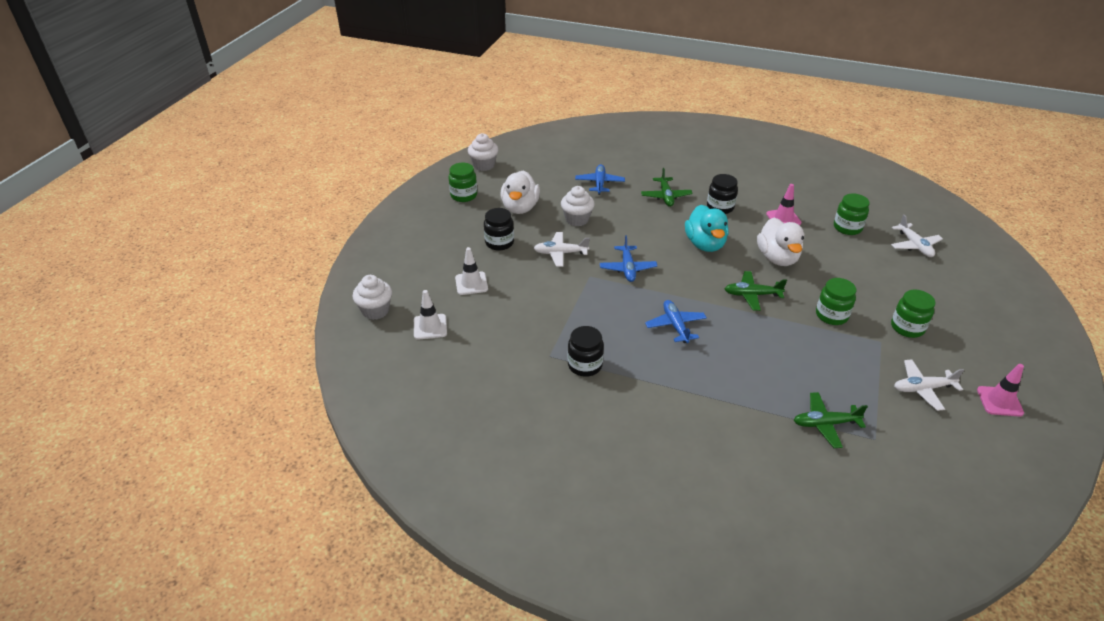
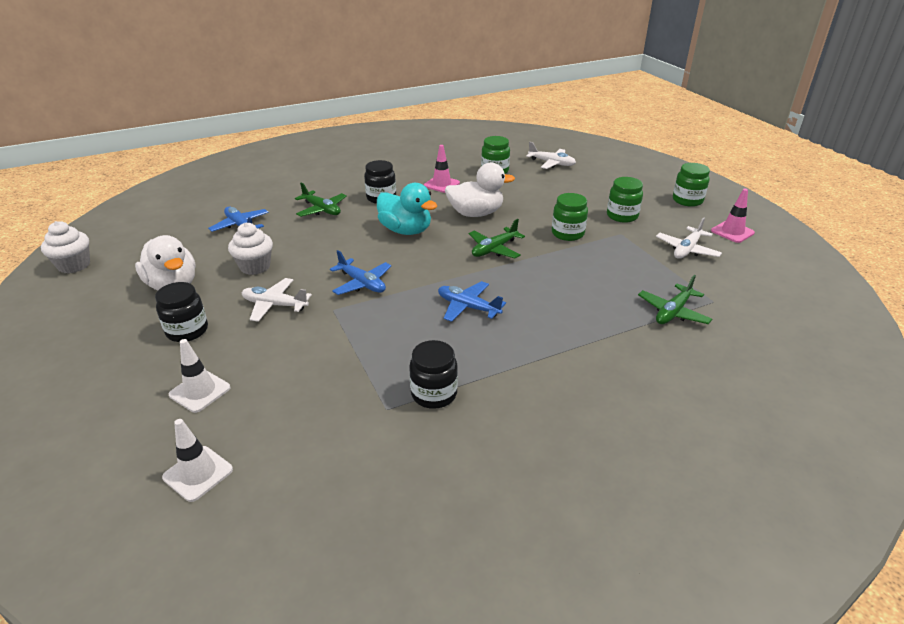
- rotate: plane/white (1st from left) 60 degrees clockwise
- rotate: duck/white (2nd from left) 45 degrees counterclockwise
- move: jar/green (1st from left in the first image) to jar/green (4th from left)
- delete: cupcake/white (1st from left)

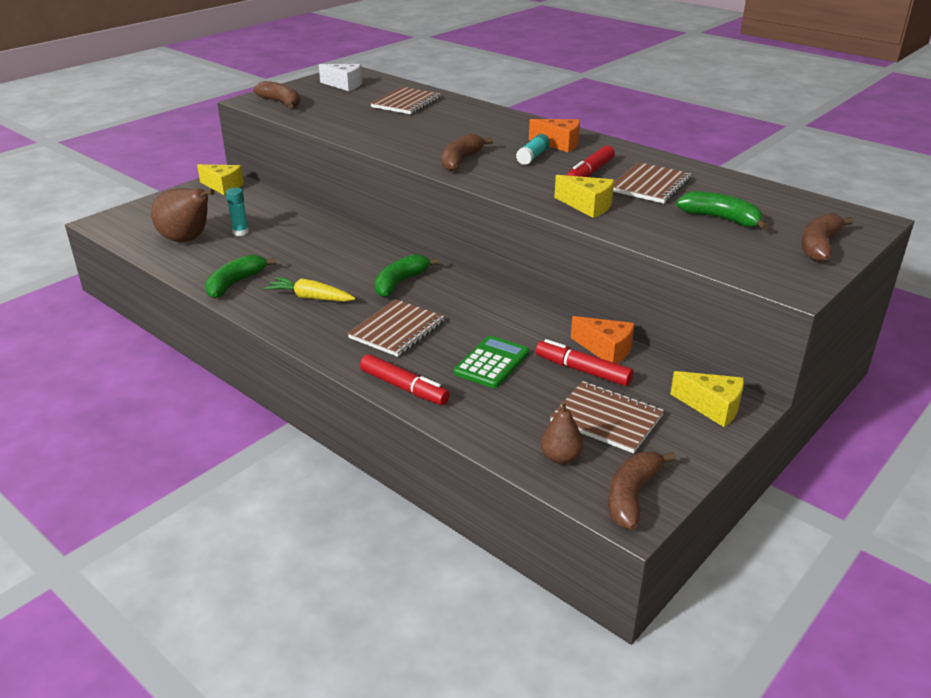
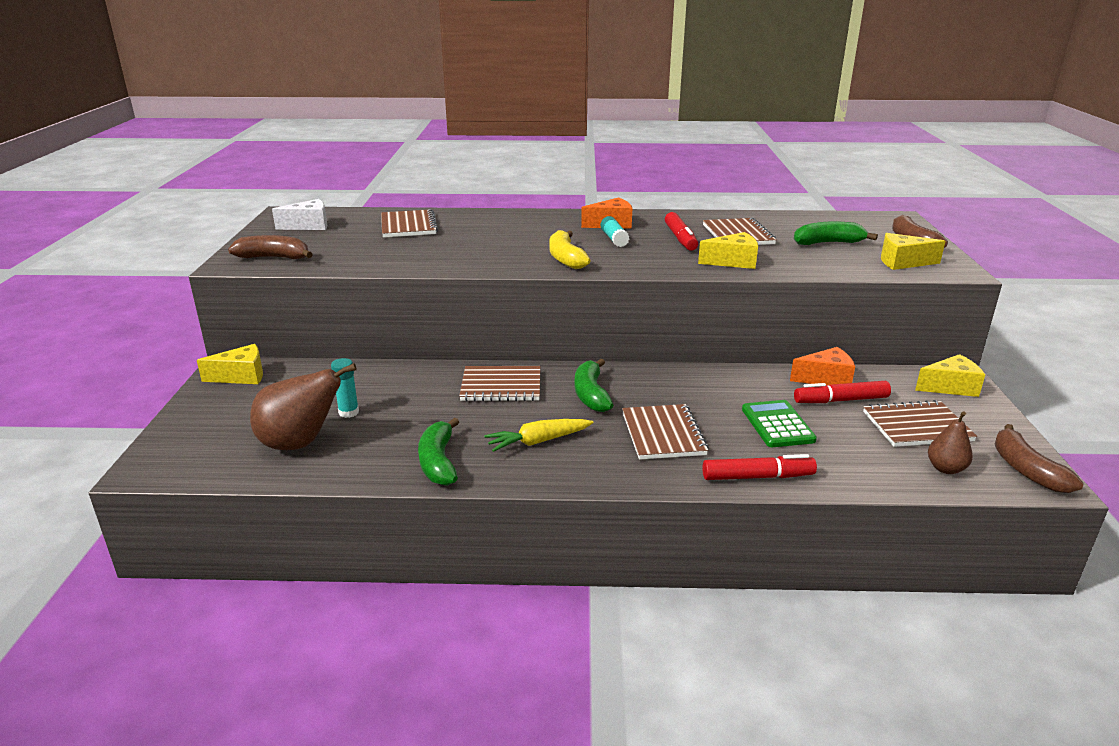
- insert: notebook/brown (2nd from left)
- recolor: banana/brown (2nd from left) to banana/yellow
- insert: cheese/yellow (3rd from left)

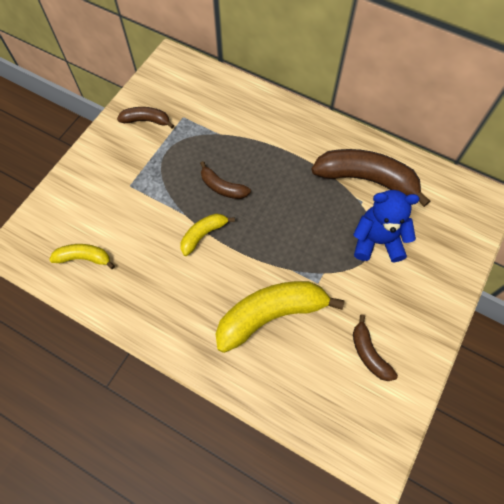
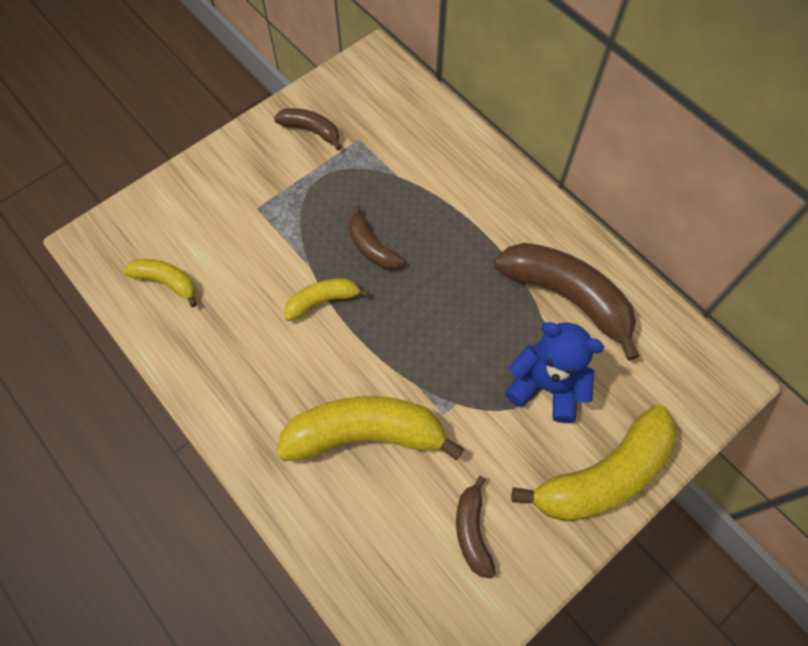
- insert: banana/yellow (4th from left)

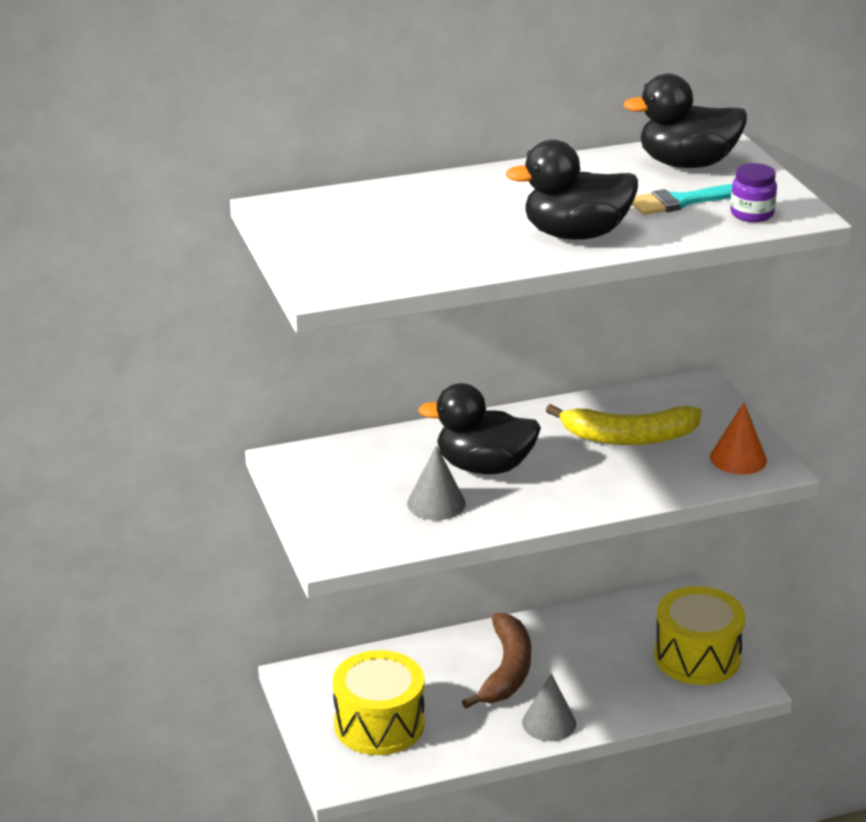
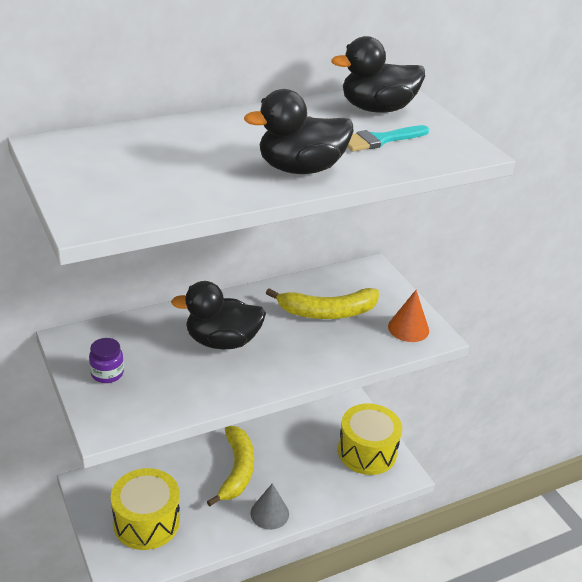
- move: jar/purple
- recolor: banana/brown to banana/yellow (1st from left)
- delete: cone/grey (1st from left)

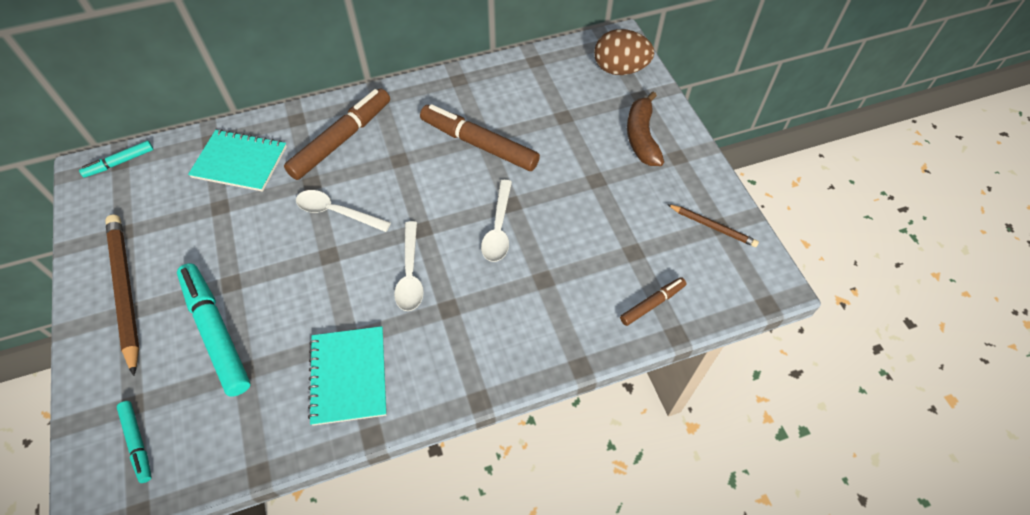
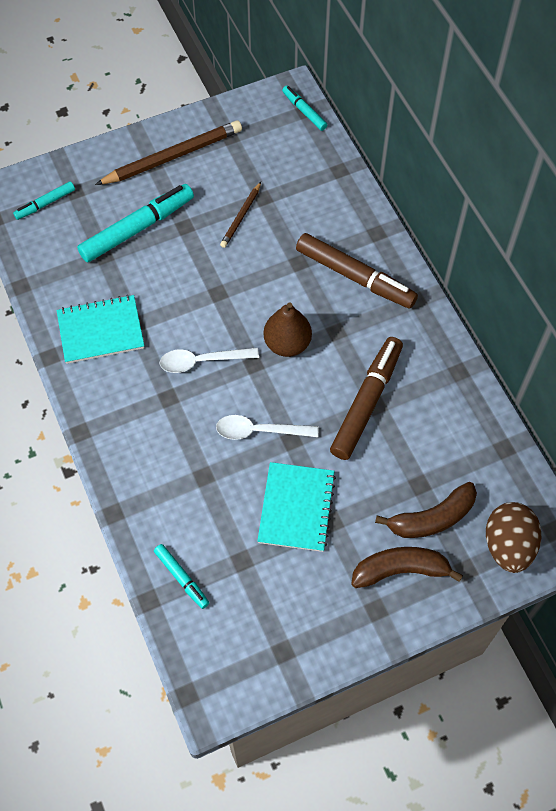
- recolor: marker/brown (3rd from left) to marker/turquoise (3rd from left)
- move: pencil/brown (2nd from left)
- move: notebook/turquoise (1st from left in the first image) to notebook/turquoise (2nd from left)
- insert: pear/brown
- insert: banana/brown (2nd from left)
- delete: spoon/white (1st from left)

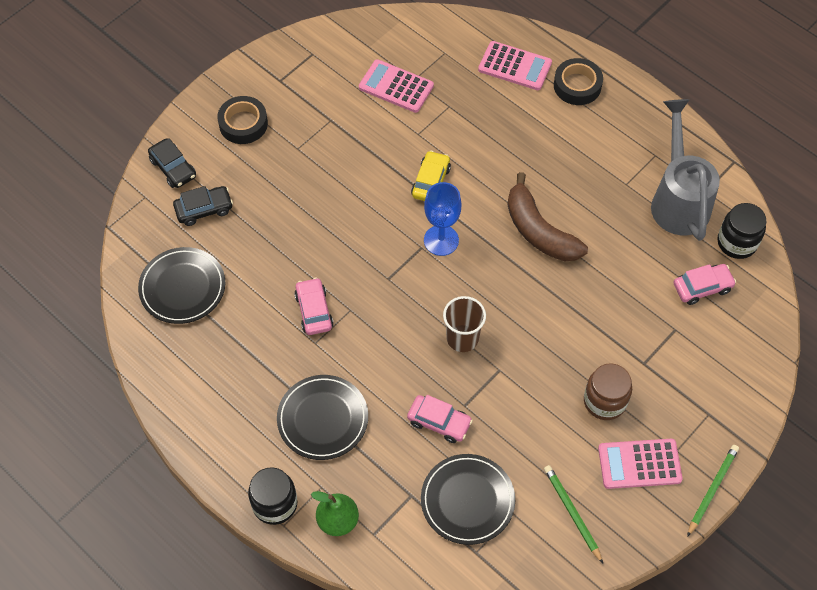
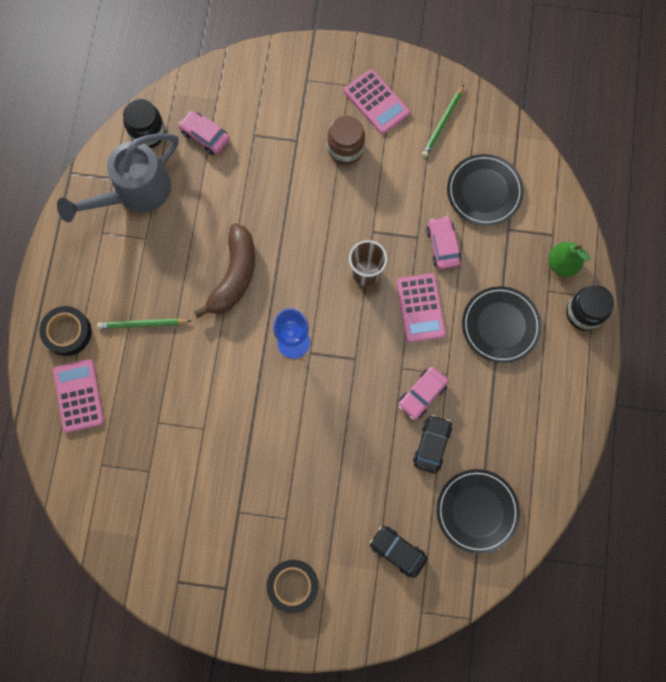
- move: pencil/green (2nd from left in the first image) to pencil/green (1st from left)
- move: calculator/pink (1st from left in the first image) to calculator/pink (3rd from left)
- move: car/black (1st from left in the first image) to car/black (2nd from left)
- delete: car/yellow

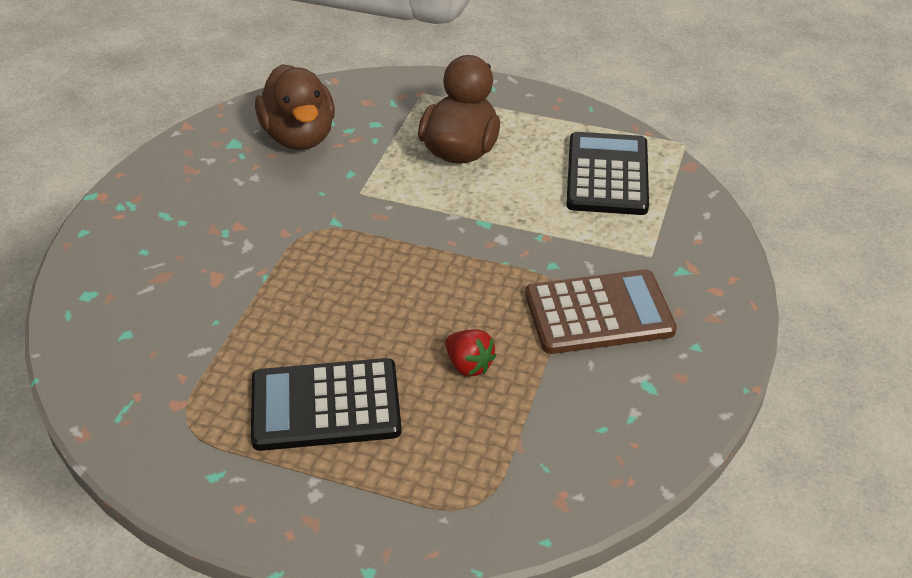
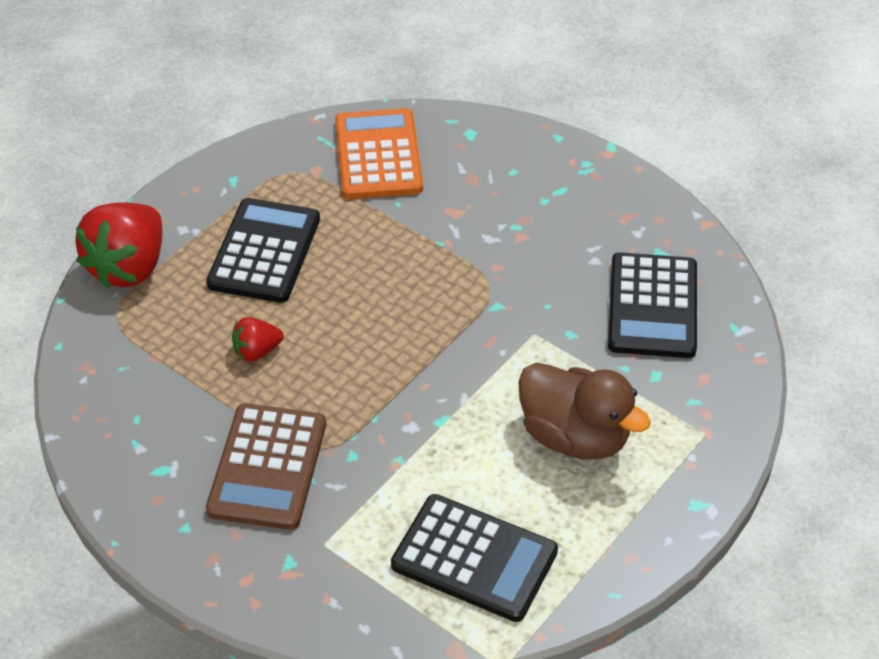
- insert: strawberry/red (1st from left)
- insert: calculator/orange
- replace: duck/brown (1st from left) to calculator/black (3rd from left)

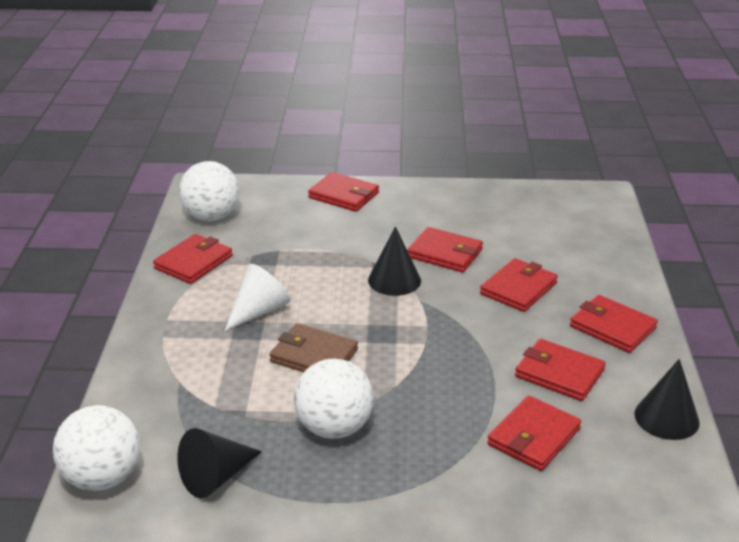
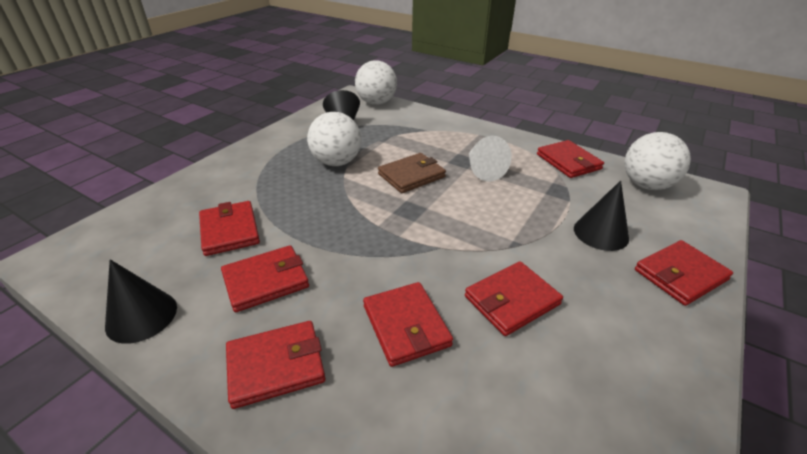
- move: cone/black (2nd from left in the first image) to cone/black (3rd from left)

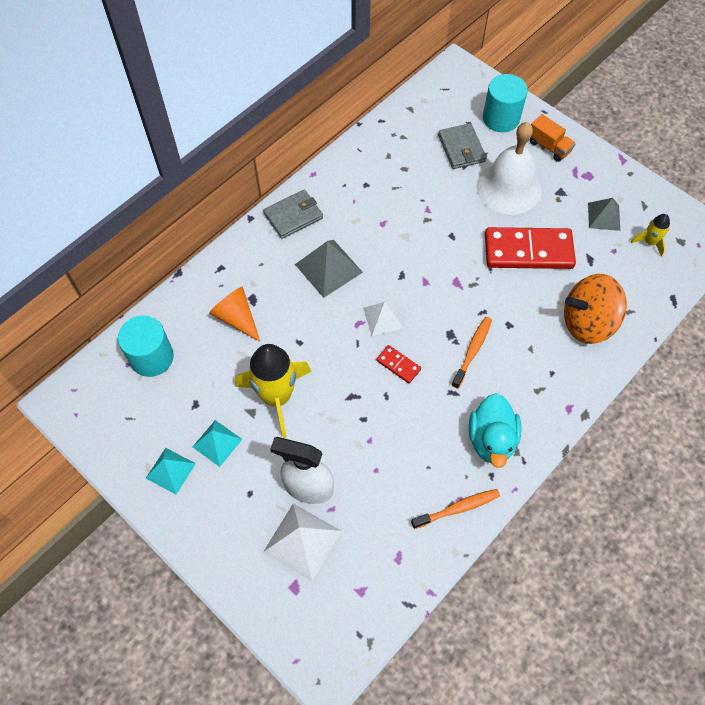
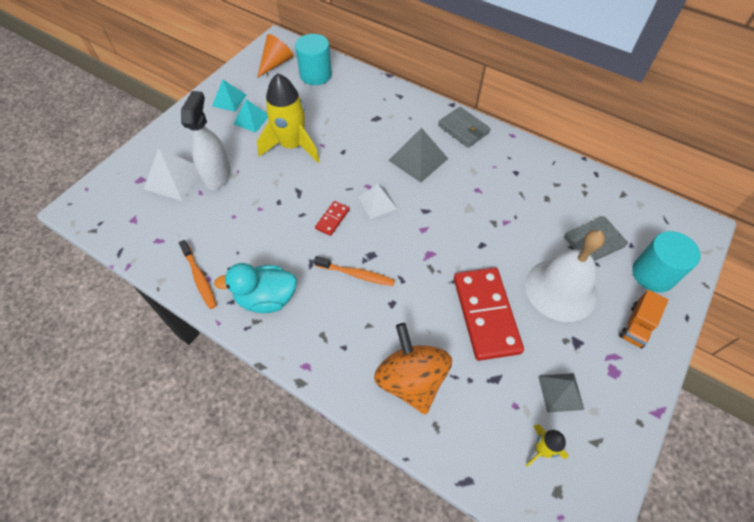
- move: cone/orange

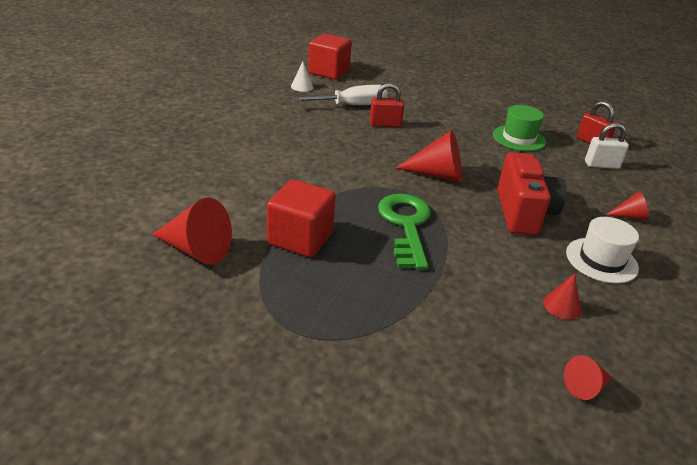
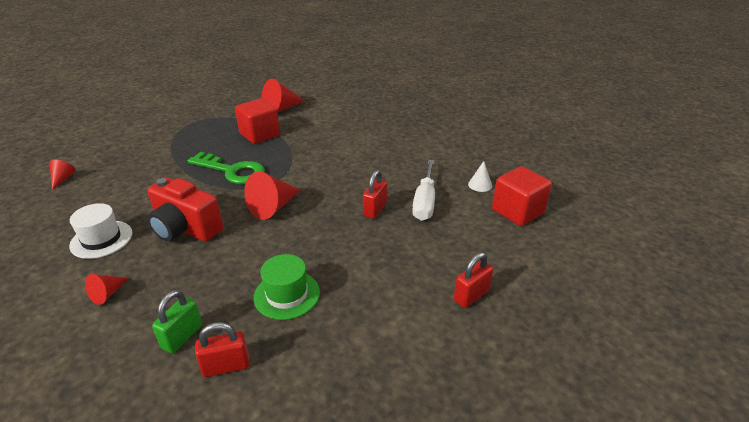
- recolor: padlock/white to padlock/green
- insert: padlock/red (3rd from left)
- delete: cone/red (3rd from left)

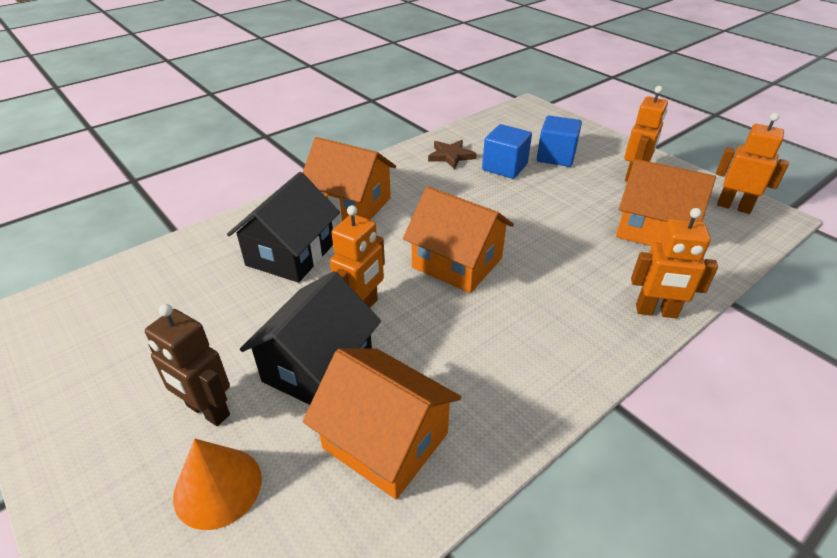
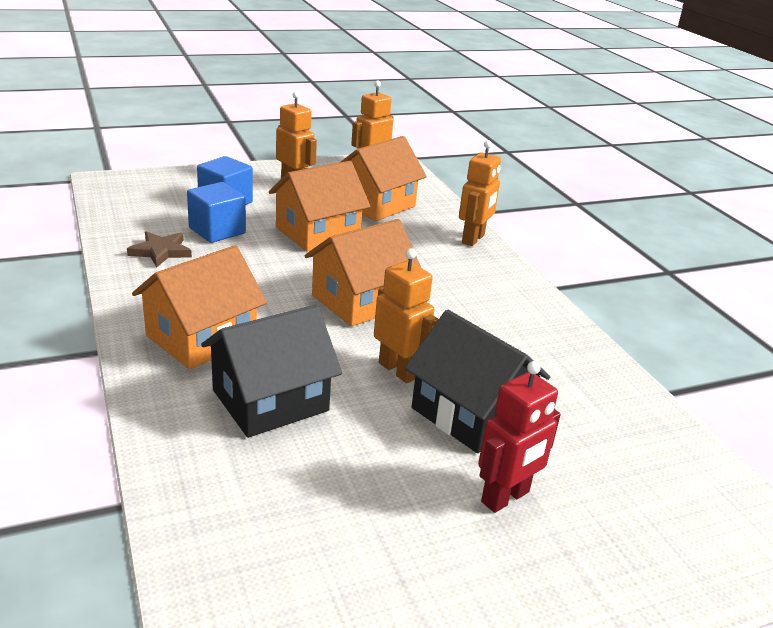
- rotate: house/black (1st from left) 75 degrees counterclockwise
- move: house/orange (2nd from left)
- recolor: robot/brown to robot/red
- delete: cone/orange

